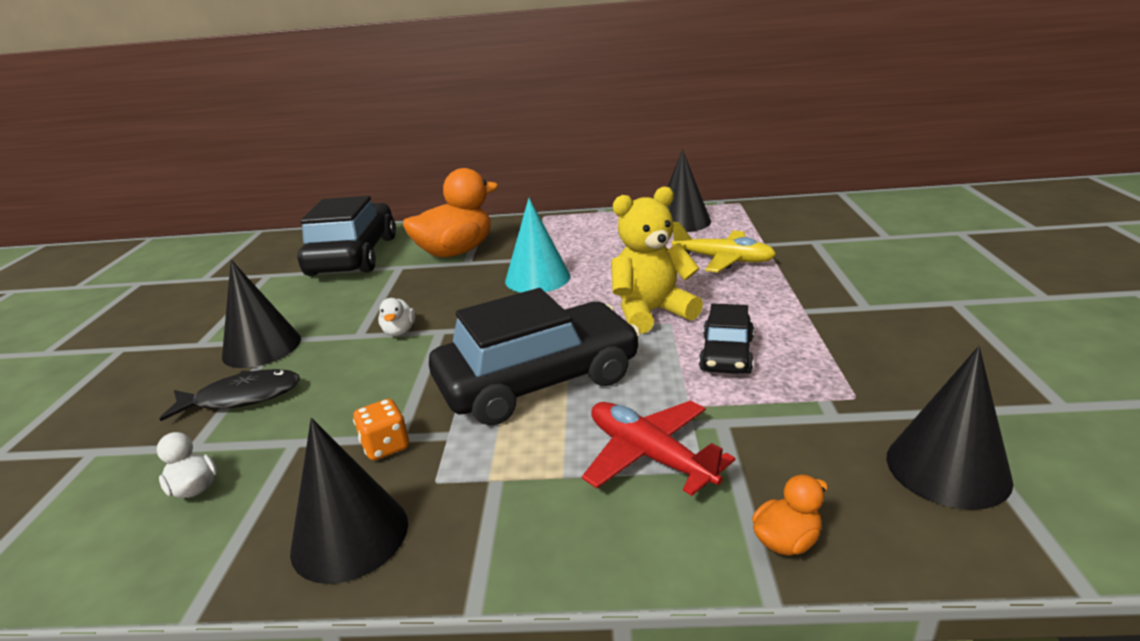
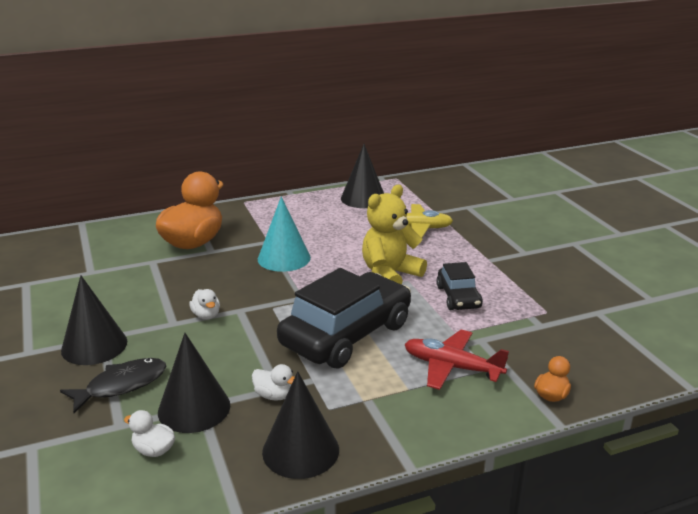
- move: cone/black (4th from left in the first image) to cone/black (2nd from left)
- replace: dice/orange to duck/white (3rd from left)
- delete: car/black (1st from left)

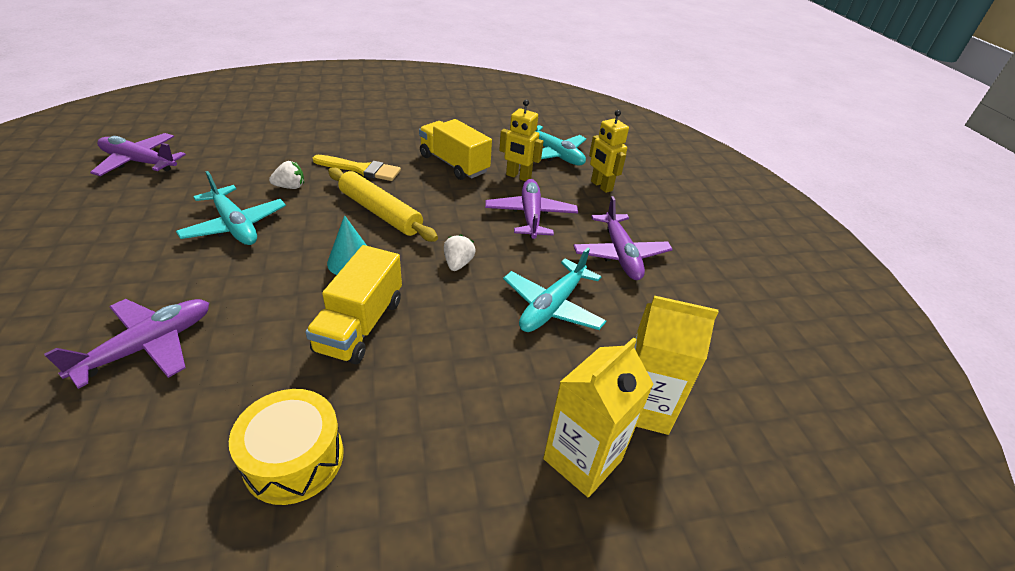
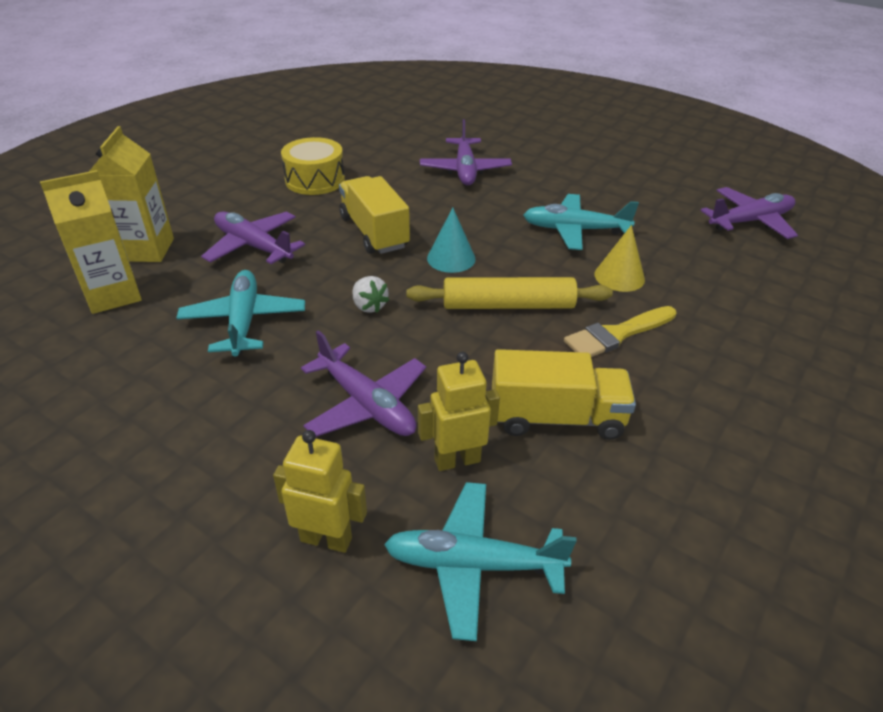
- move: plane/purple (4th from left in the first image) to plane/purple (1st from left)
- replace: strawberry/white (1st from left) to cone/yellow

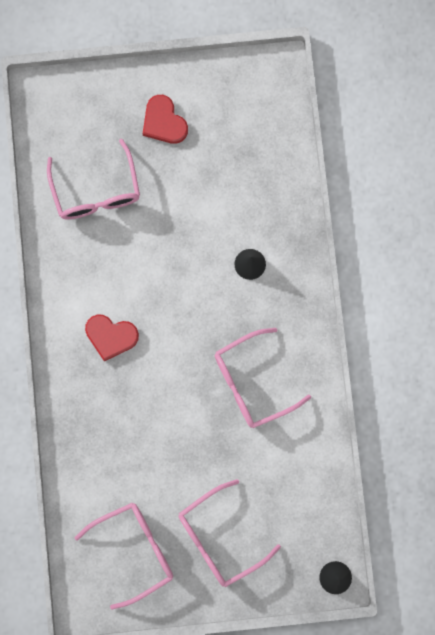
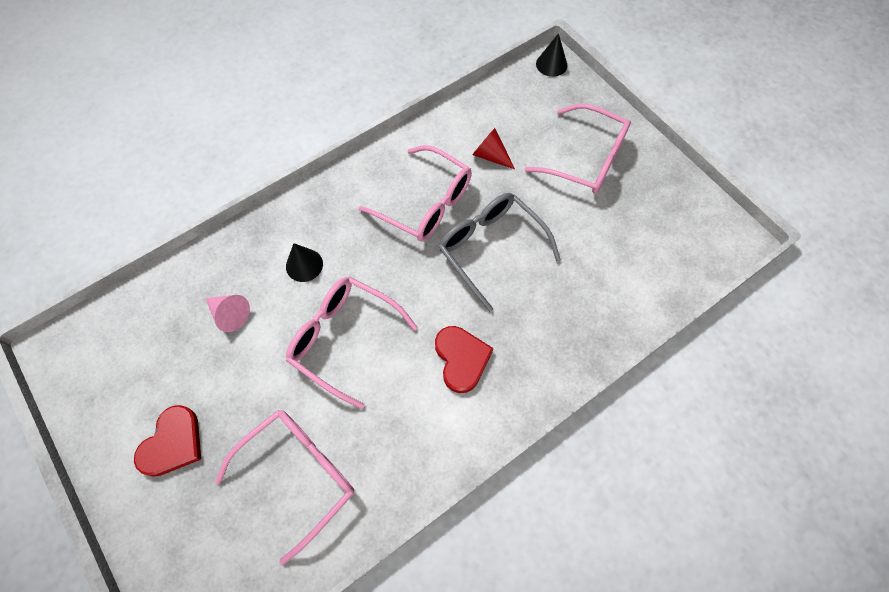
- insert: cone/pink
- move: glasses/pink (2nd from left)
- insert: glasses/grey
- insert: cone/red

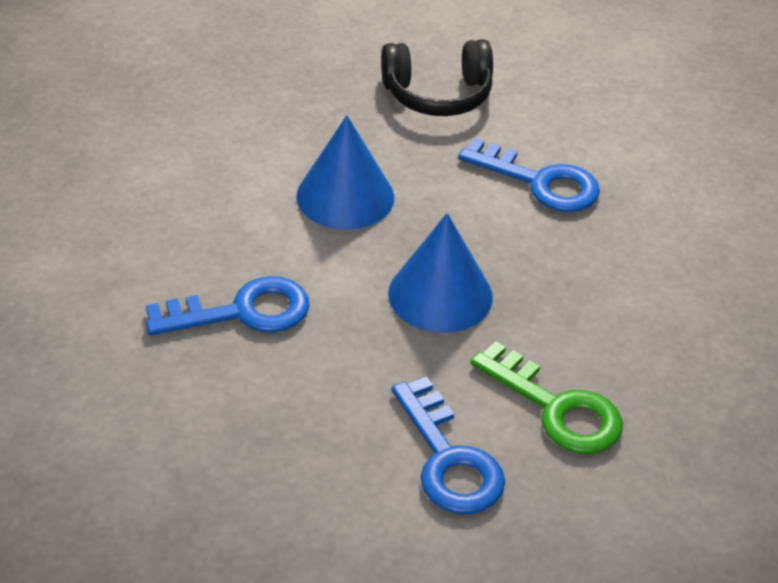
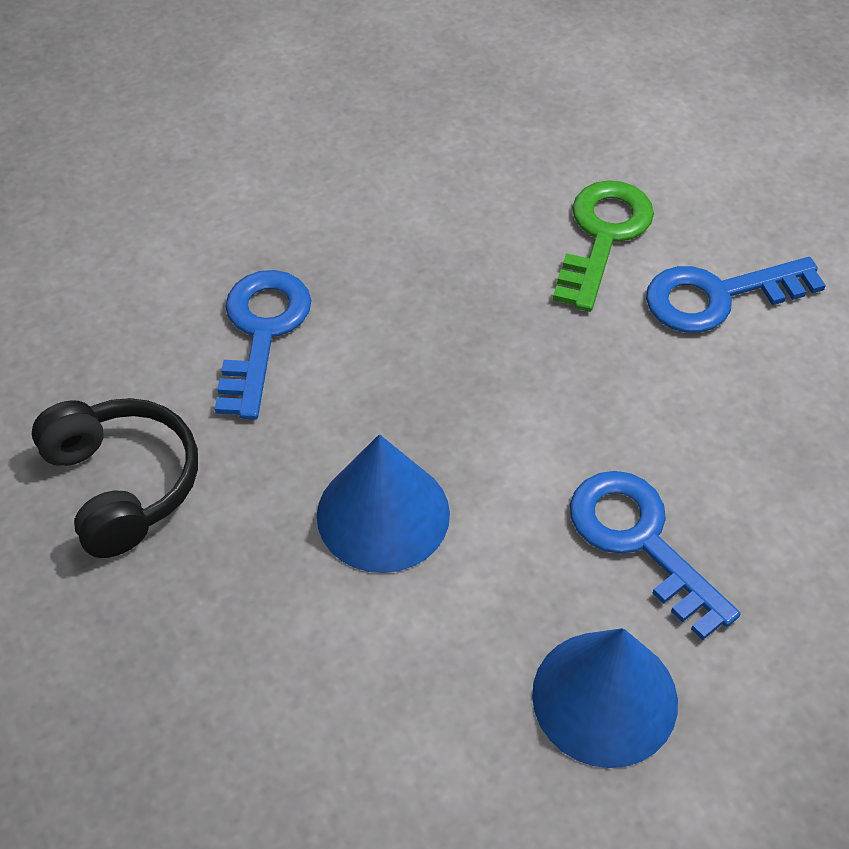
- move: cone/blue (2nd from left)
- rotate: key/blue (2nd from left in the first image) 150 degrees counterclockwise

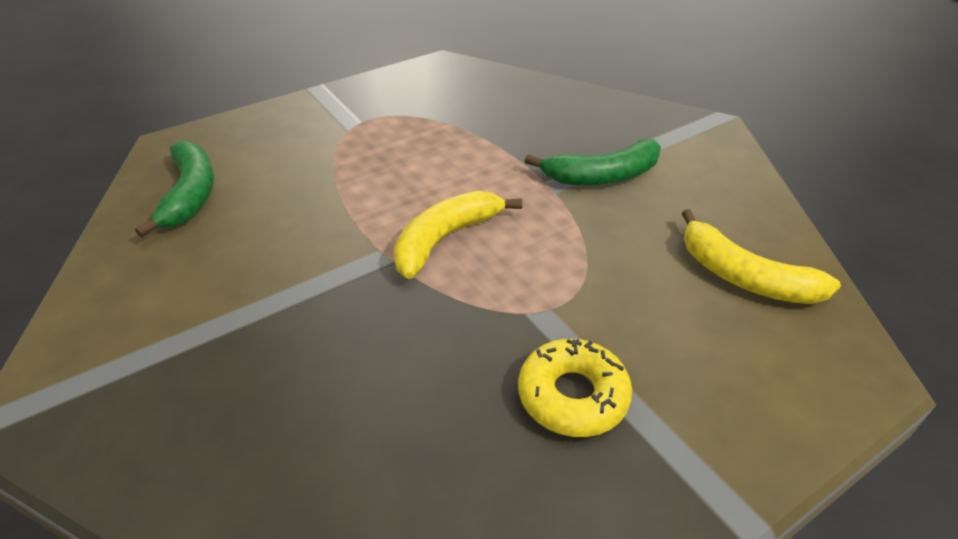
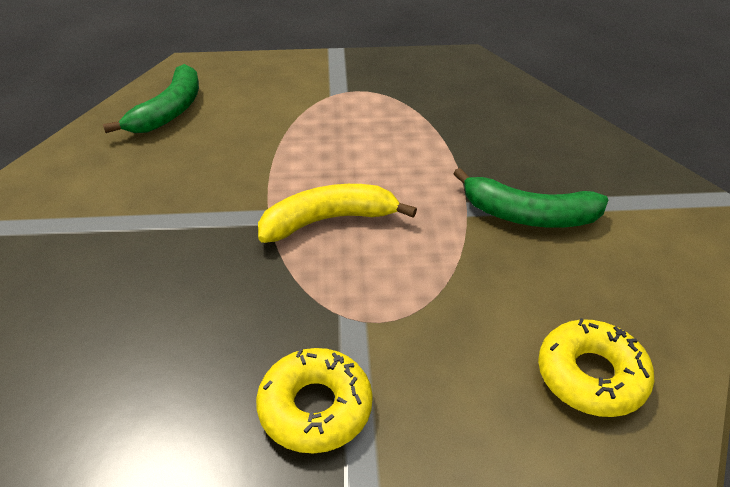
- replace: banana/yellow (2nd from left) to donut/yellow (2nd from left)

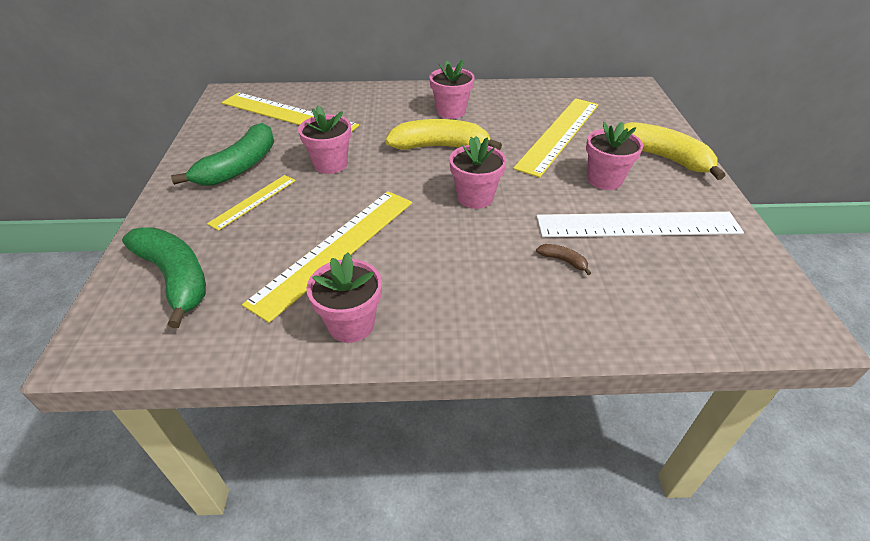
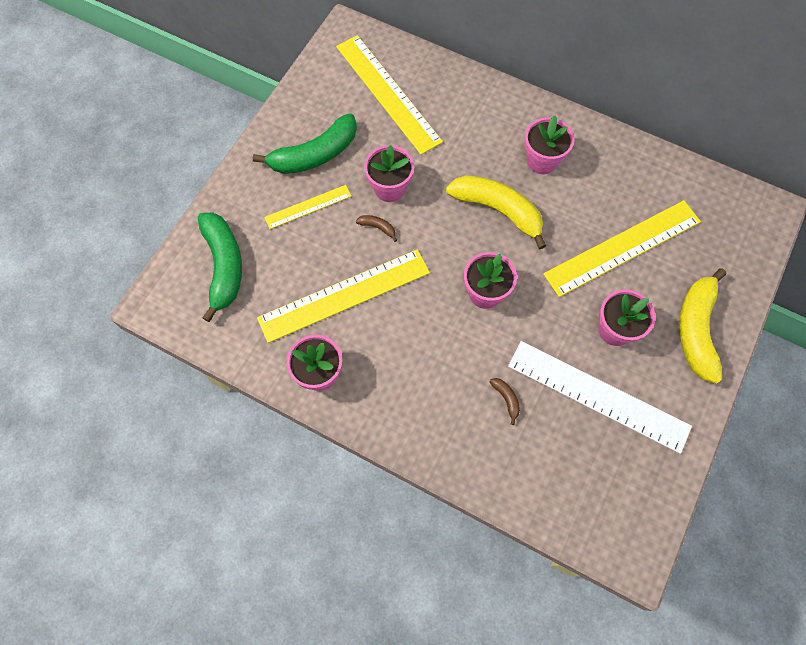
- insert: banana/brown (1st from left)
- rotate: banana/yellow (2nd from left) 150 degrees counterclockwise

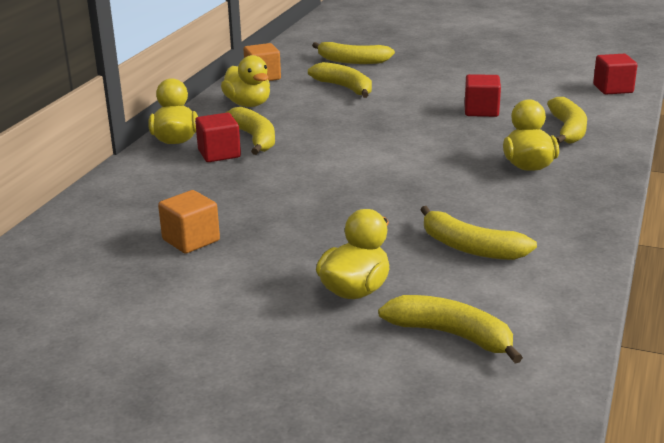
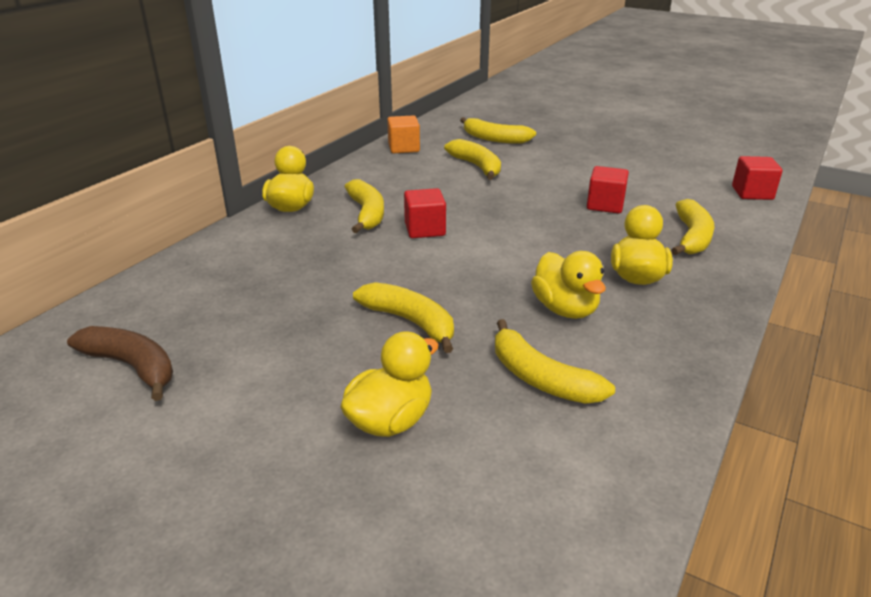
- insert: banana/brown
- move: banana/yellow (4th from left in the first image) to banana/yellow (2nd from left)
- move: cube/red (1st from left)
- move: duck/yellow (2nd from left in the first image) to duck/yellow (3rd from left)
- delete: cube/orange (1st from left)

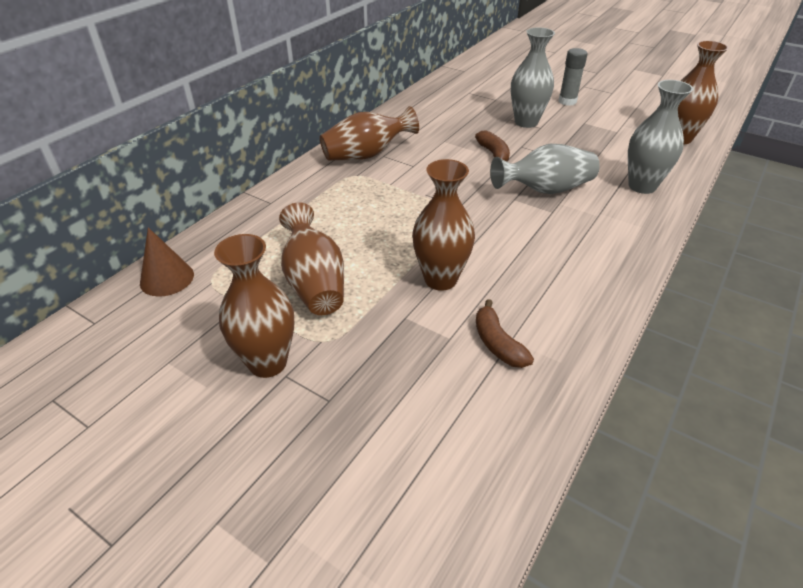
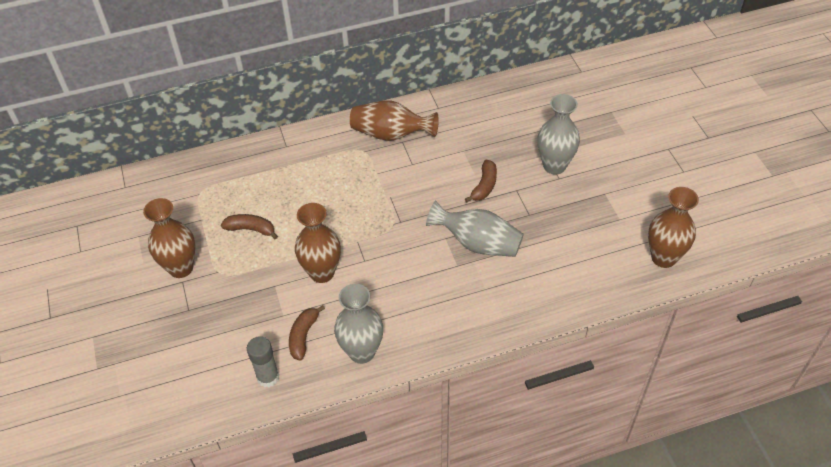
- replace: vase/brown (2nd from left) to banana/brown (1st from left)
- move: glue stick/grey
- move: vase/grey (3rd from left in the first image) to vase/grey (1st from left)
- delete: cone/brown

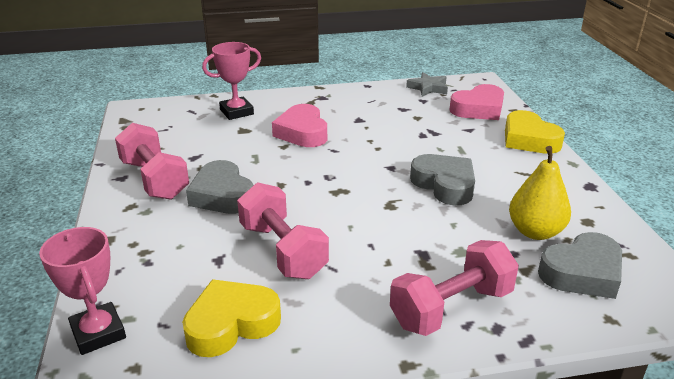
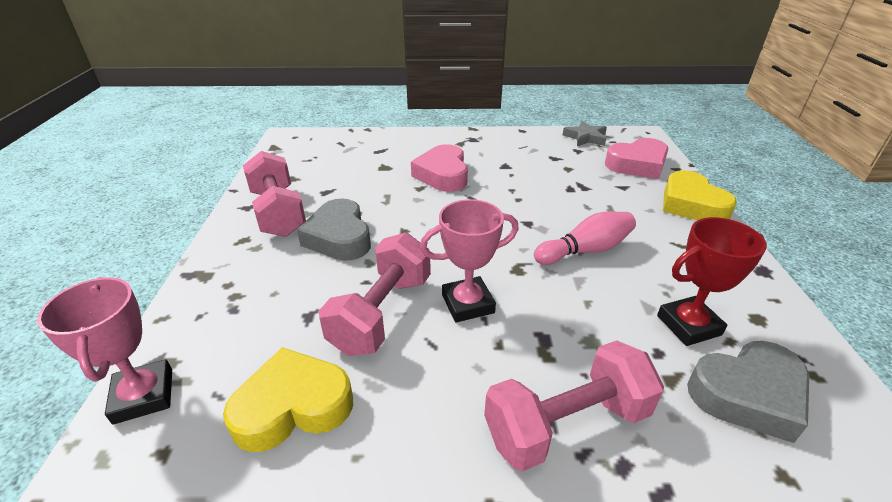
- rotate: dumbbell/pink (2nd from left) 45 degrees clockwise
- move: trophy/pink (2nd from left)
- replace: heart/grey (2nd from left) to bowling pin/pink
- replace: pear/yellow to trophy/red

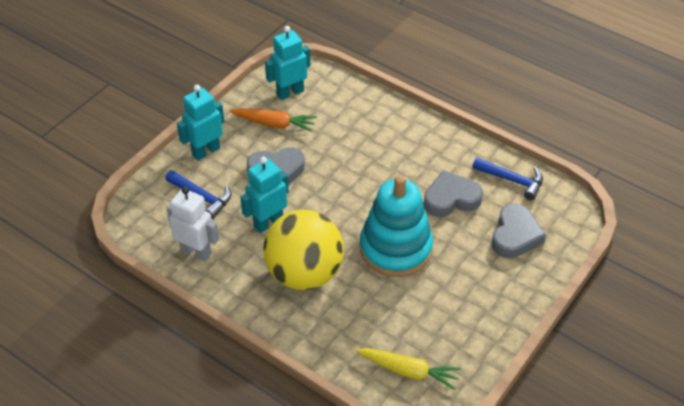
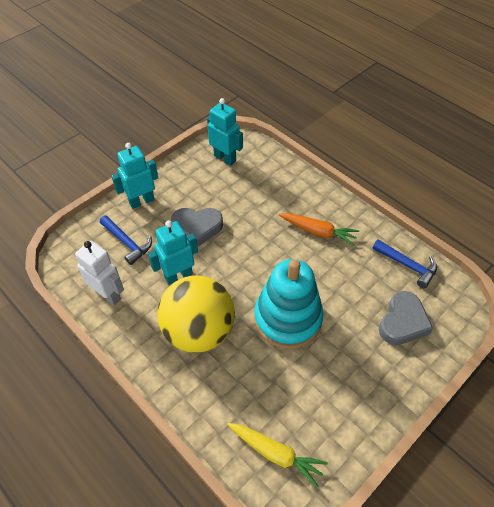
- rotate: robot/turquoise (3rd from left) 60 degrees clockwise
- move: carrot/orange
- delete: heart/grey (2nd from left)

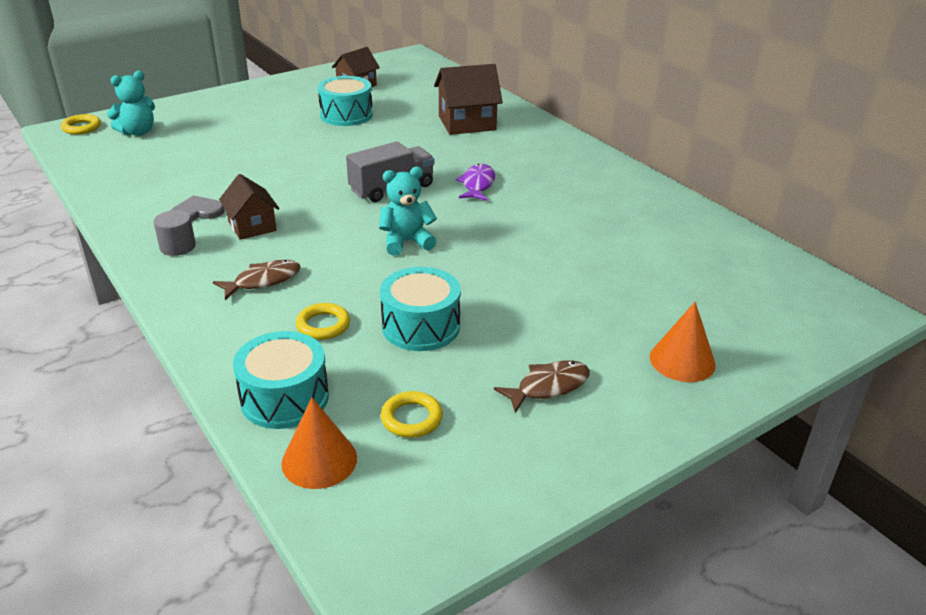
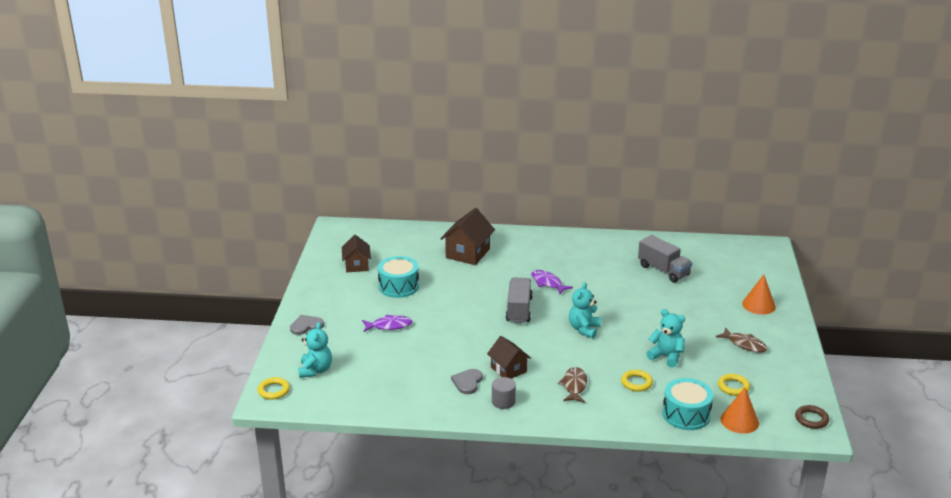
- insert: heart/grey (1st from left)
- insert: fish/purple (1st from left)
- rotate: house/brown (1st from left in the first image) 45 degrees clockwise
- insert: truck/grey (2nd from left)
- replace: drum/turquoise (3rd from left) to teddy bear/turquoise (3rd from left)
- rotate: fish/brown (2nd from left) 120 degrees clockwise
- insert: ring/brown

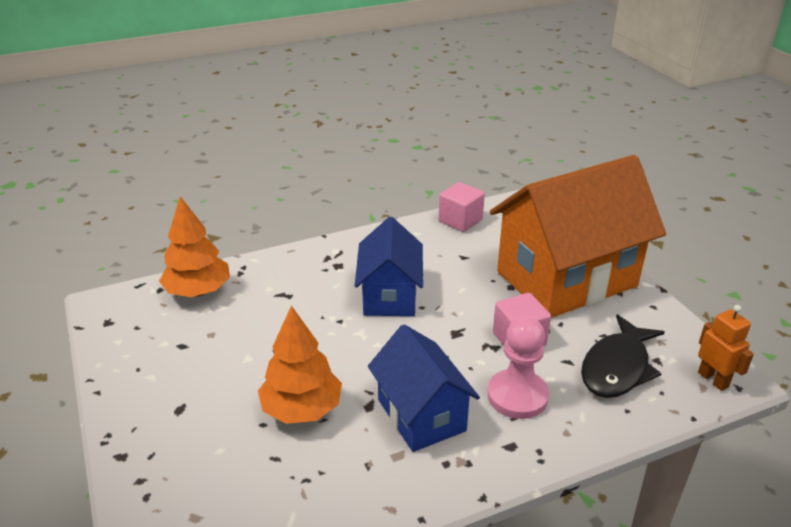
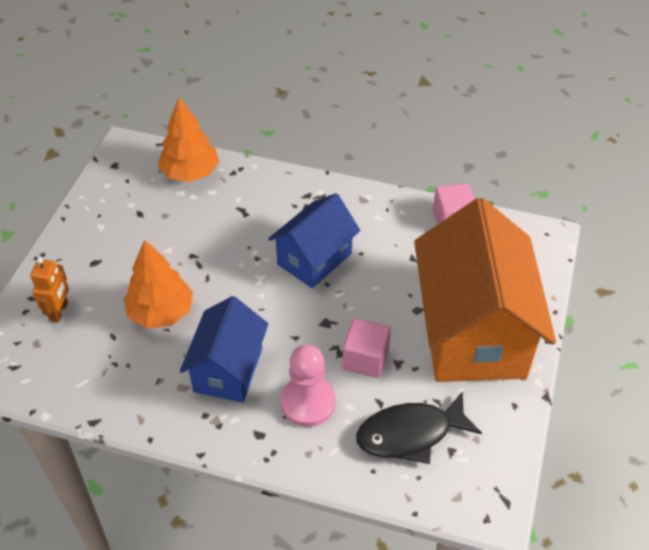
- move: robot/orange
- rotate: house/orange 75 degrees clockwise

